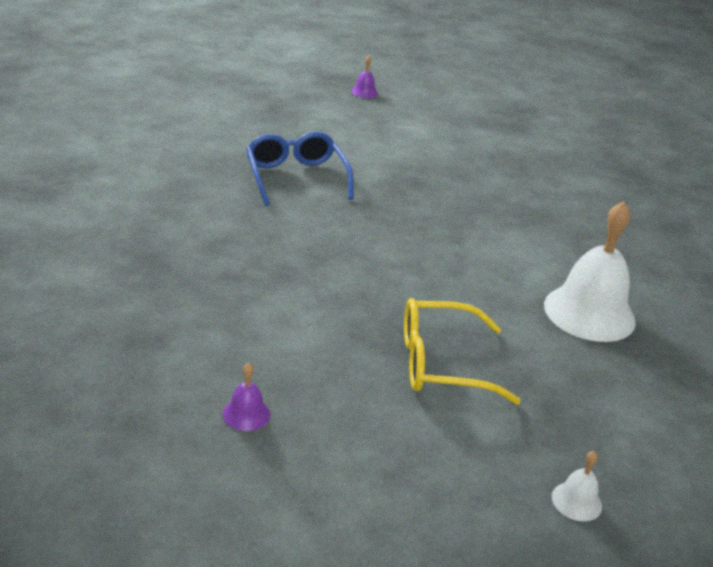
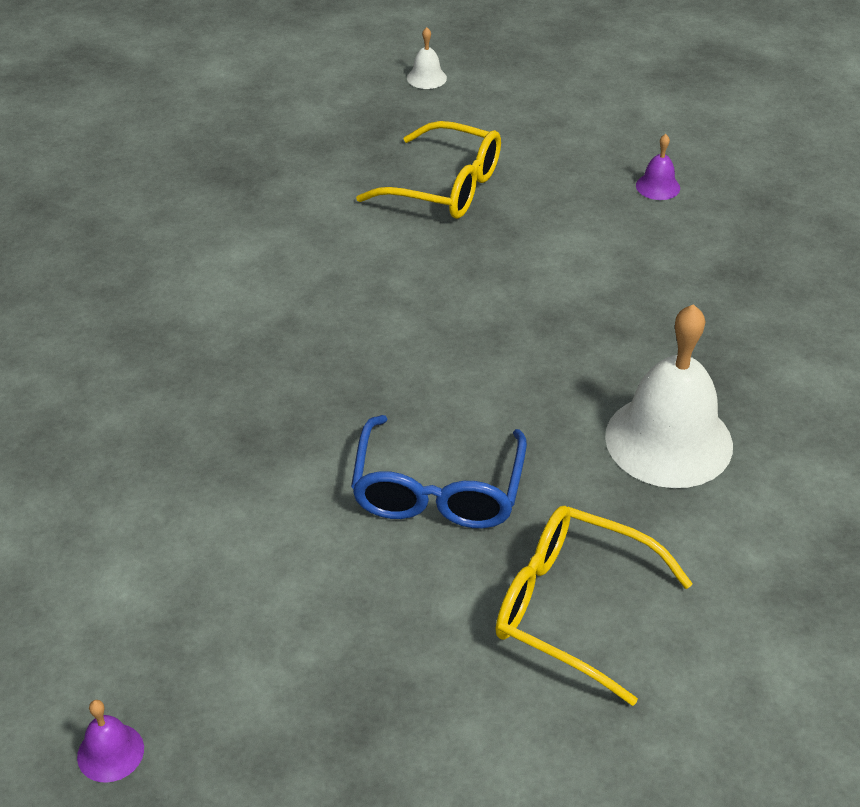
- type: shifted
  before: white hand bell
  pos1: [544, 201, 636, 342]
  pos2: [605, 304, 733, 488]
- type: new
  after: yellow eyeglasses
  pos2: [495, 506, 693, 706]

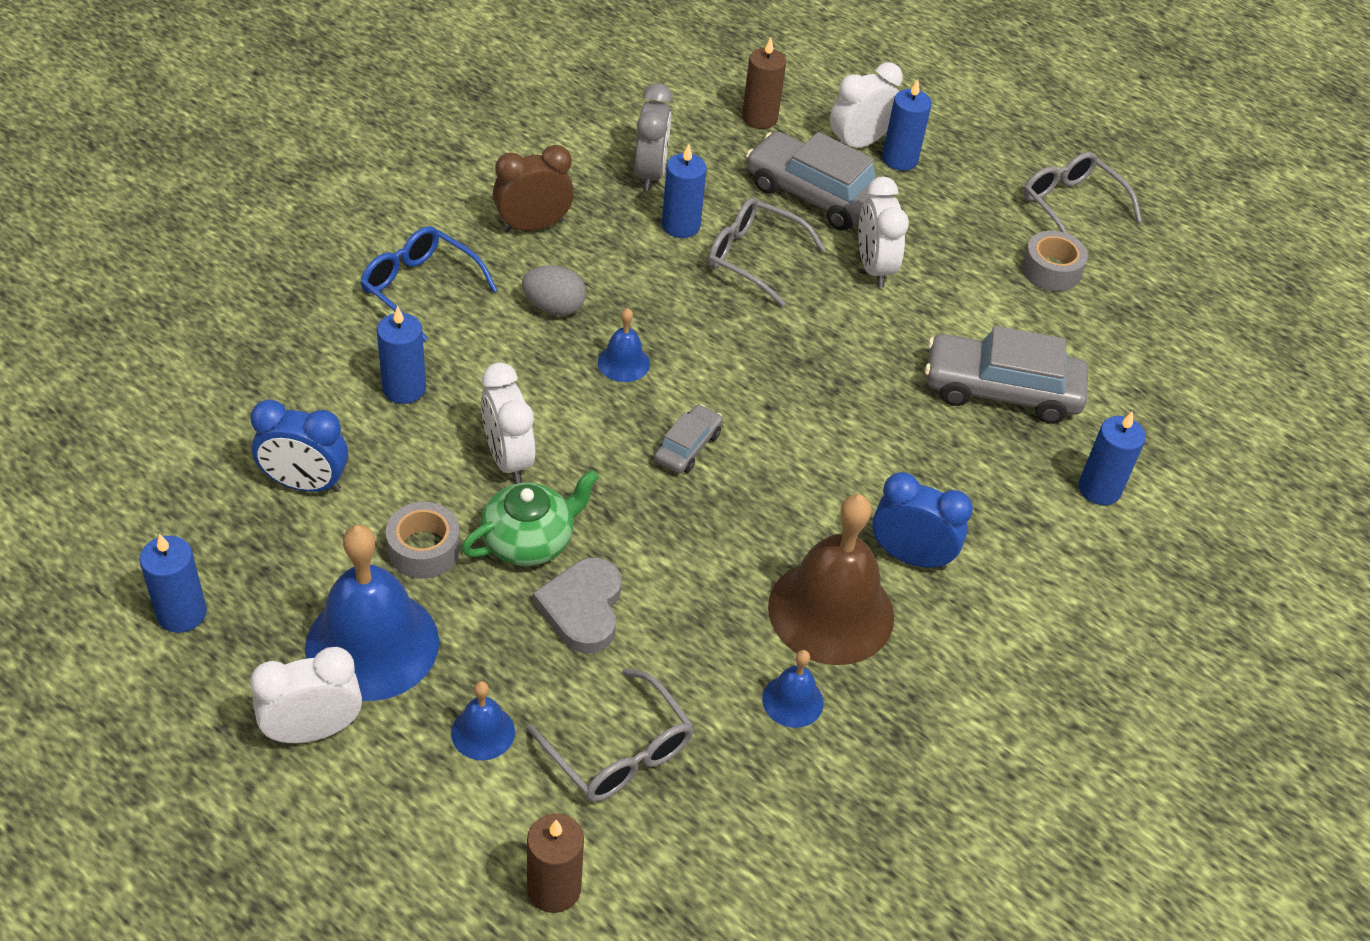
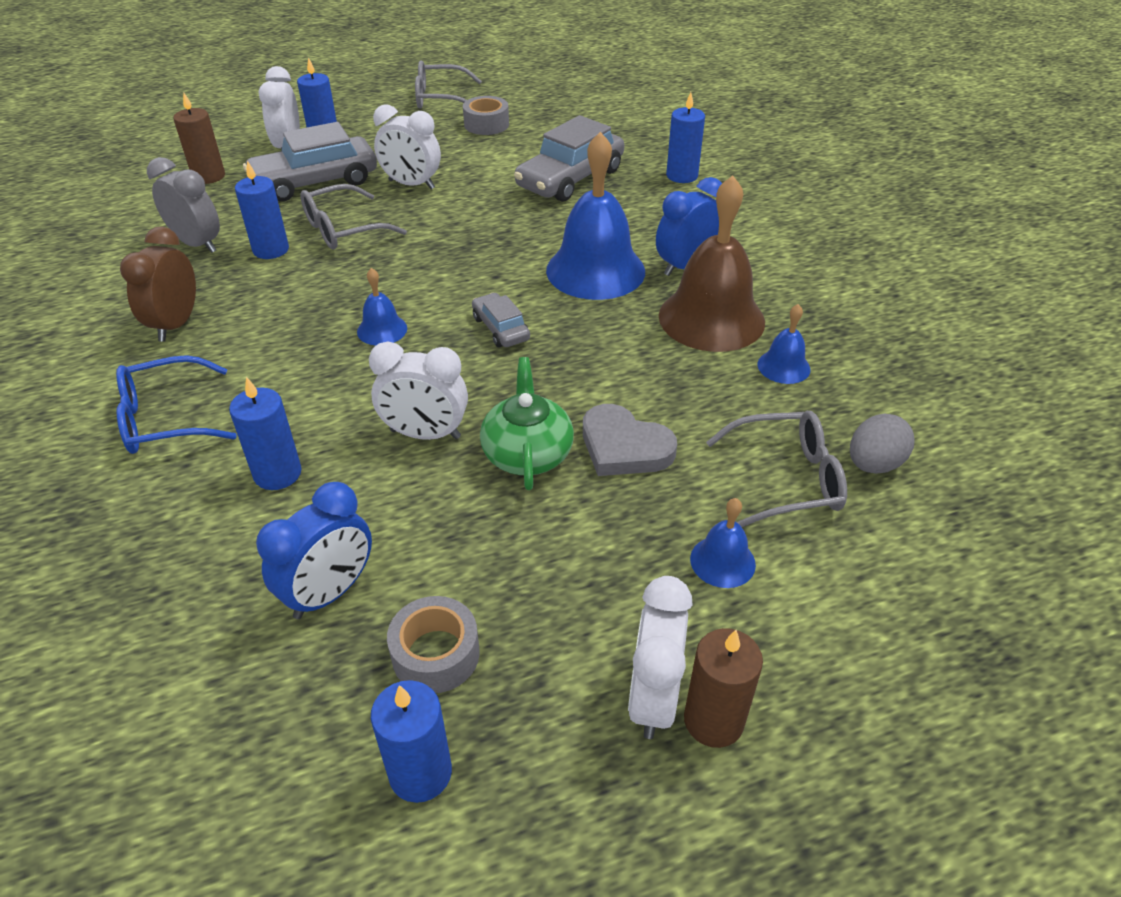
- type: shifted
  before: blue hand bell
  pos1: [305, 525, 439, 701]
  pos2: [546, 132, 645, 300]
- type: shifted
  before: ash-grey tape
  pos1: [386, 502, 460, 579]
  pos2: [387, 596, 480, 693]
- type: shifted
  before: ash-grey egg shape
  pos1: [522, 265, 586, 316]
  pos2: [850, 414, 915, 474]
- type: shifted
  before: russet candle
  pos1: [527, 814, 584, 913]
  pos2: [684, 628, 763, 748]

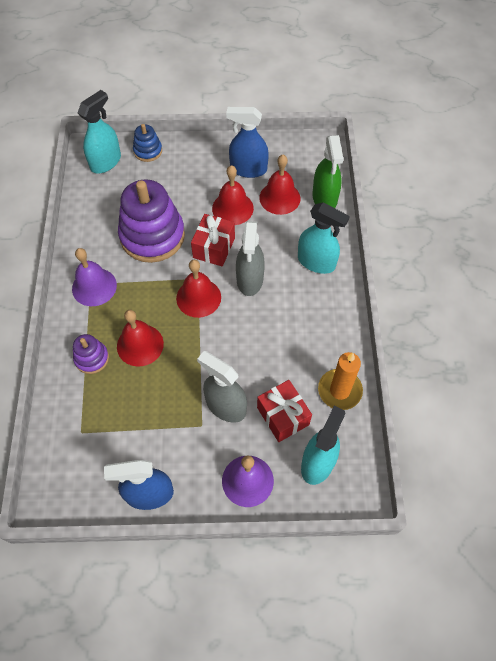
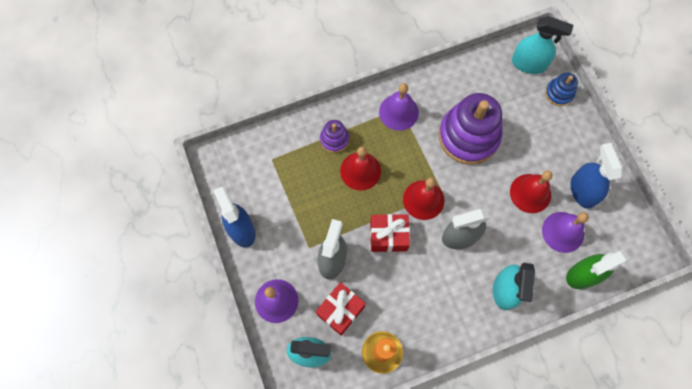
- type: shifted
  before: scarlet present
  pos1: [191, 214, 235, 267]
  pos2: [370, 214, 410, 252]
- type: repainted
  before: scarlet hand bell
  after: royal purple hand bell
  pos1: [259, 155, 300, 215]
  pos2: [542, 212, 589, 253]

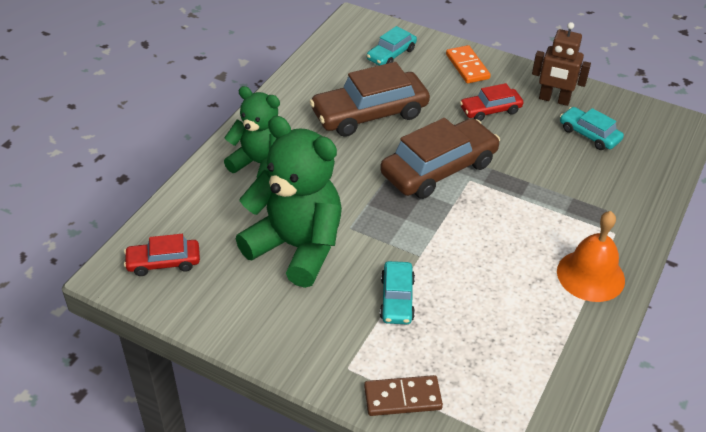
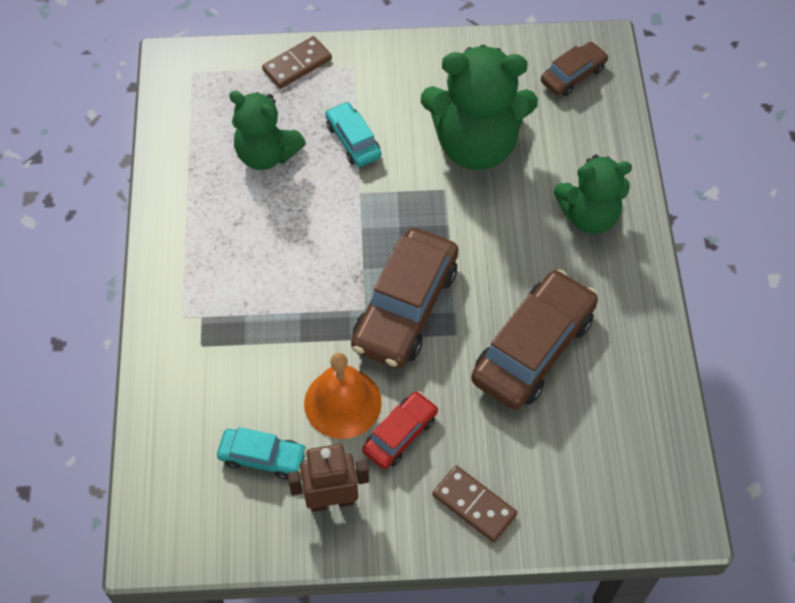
- type: repainted
  before: scarlet automobile
  after: russet automobile
  pos1: [124, 234, 200, 276]
  pos2: [541, 42, 608, 96]
- type: gone
  before: turquoise automobile
  pos1: [367, 26, 417, 65]
- type: repainted
  before: orange domino piece
  after: russet domino piece
  pos1: [446, 45, 491, 83]
  pos2: [433, 465, 517, 542]
- type: shifted
  before: orange hand bell
  pos1: [557, 211, 625, 302]
  pos2: [304, 353, 382, 439]
- type: new
  after: emerald stuffed bear
  pos2: [229, 91, 306, 170]

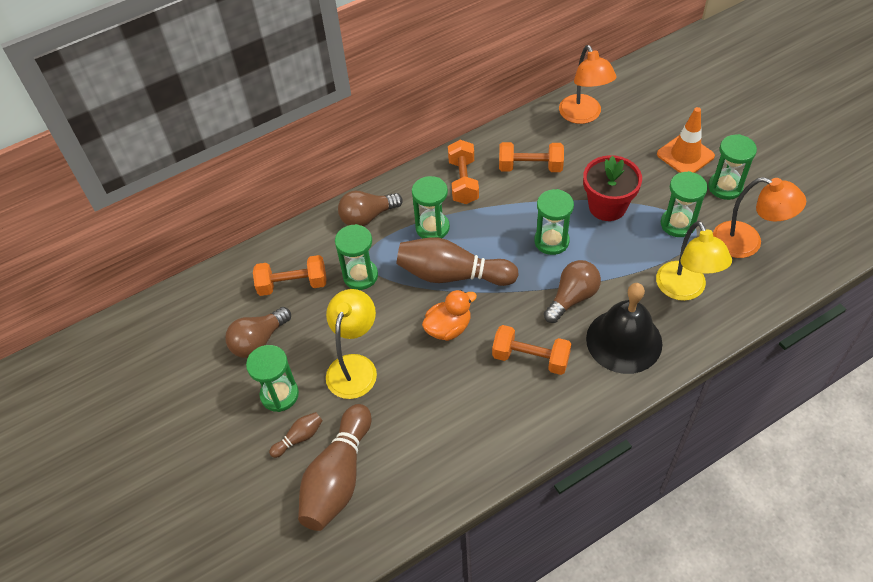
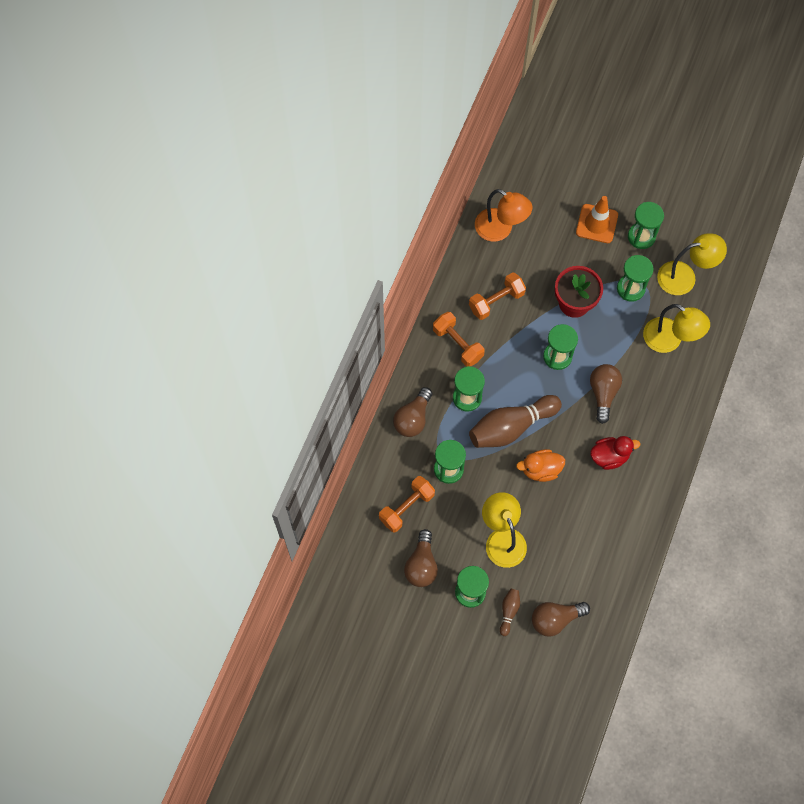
- type: swapped
  before: russet bowling pin
  after: russet lightbulb
  pos1: [298, 404, 371, 531]
  pos2: [532, 602, 590, 637]
- type: rotated
  before: orange rubber duck
  pos1: [422, 290, 477, 341]
  pos2: [516, 449, 565, 482]
  turn: -120
- type: swapped
  before: orange dumbbell
  after: scarlet rubber duck
  pos1: [492, 325, 571, 375]
  pos2: [590, 436, 640, 470]
- type: gone
  before: black hand bell
  pos1: [586, 283, 662, 374]
- type: repainted
  before: orange lamp
  after: yellow lamp
  pos1: [713, 177, 806, 258]
  pos2: [657, 233, 727, 295]

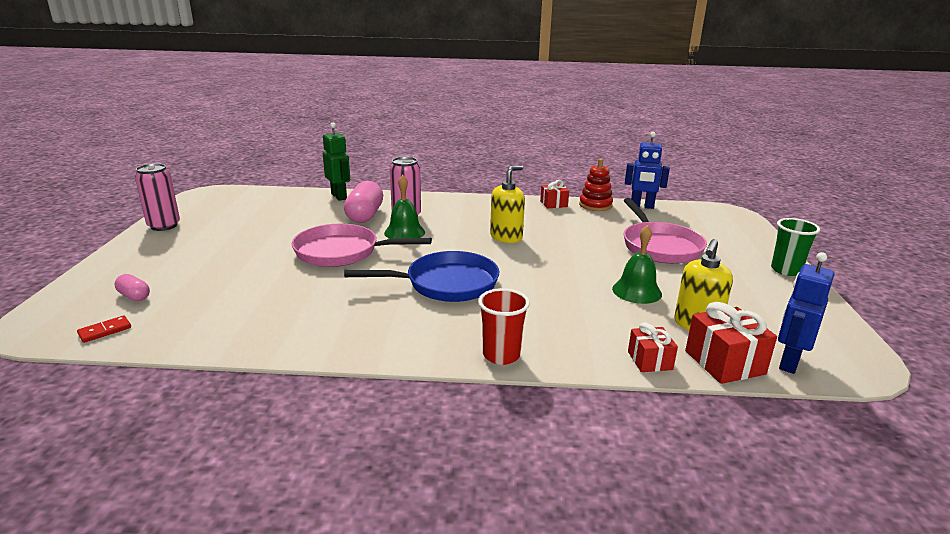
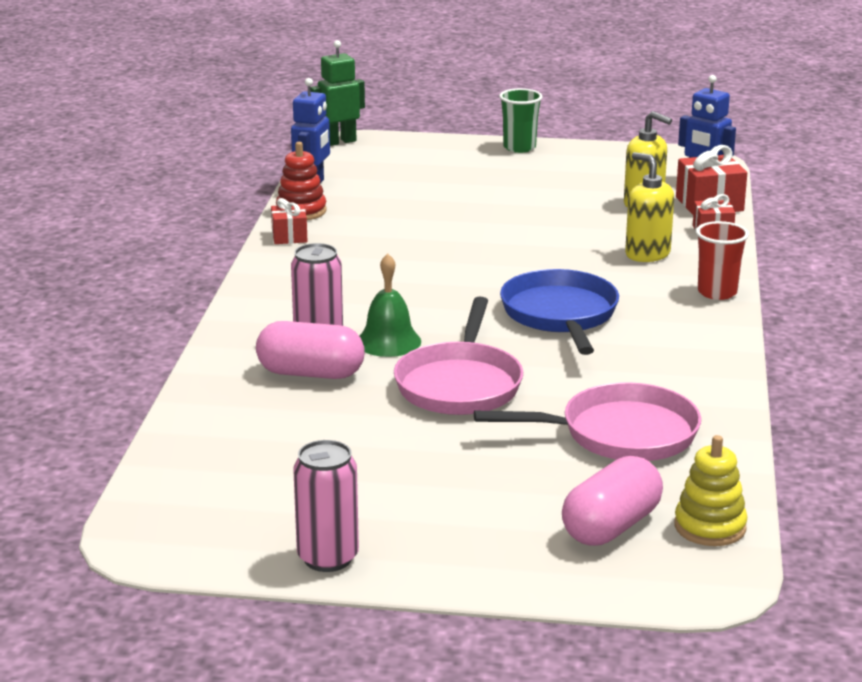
- type: swapped
  before: scarlet domino piece
  after: yellow stacking toy
  pos1: [77, 316, 131, 343]
  pos2: [674, 435, 747, 546]
- type: scaled
  before: rosy capsule
  pos1: [115, 274, 150, 301]
  pos2: [562, 456, 663, 546]
  scale: 1.95
- type: shifted
  before: emerald robot figure
  pos1: [323, 123, 350, 201]
  pos2: [310, 40, 365, 146]
- type: shifted
  before: yellow soap pump
  pos1: [490, 165, 525, 243]
  pos2: [625, 152, 674, 262]
- type: gone
  before: emerald hand bell
  pos1: [612, 225, 662, 304]
- type: shifted
  before: rosy skillet
  pos1: [624, 198, 707, 264]
  pos2: [474, 382, 701, 461]

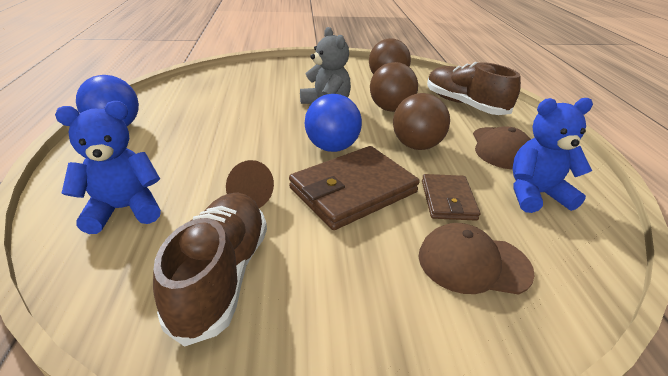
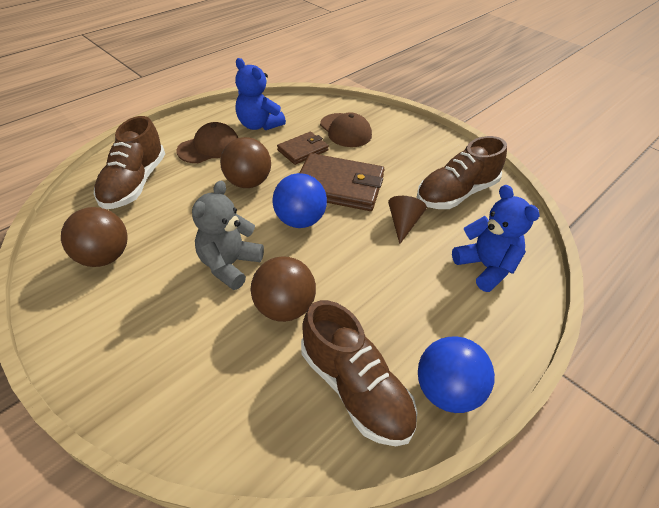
- type: rotated
  before: blue stuffed bear
  pos1: [55, 101, 161, 234]
  pos2: [452, 185, 540, 292]
  turn: -150
- type: shifted
  before: russet play ball
  pos1: [370, 62, 418, 112]
  pos2: [251, 256, 316, 322]
- type: new
  after: russet shoe
  pos2: [301, 300, 417, 446]

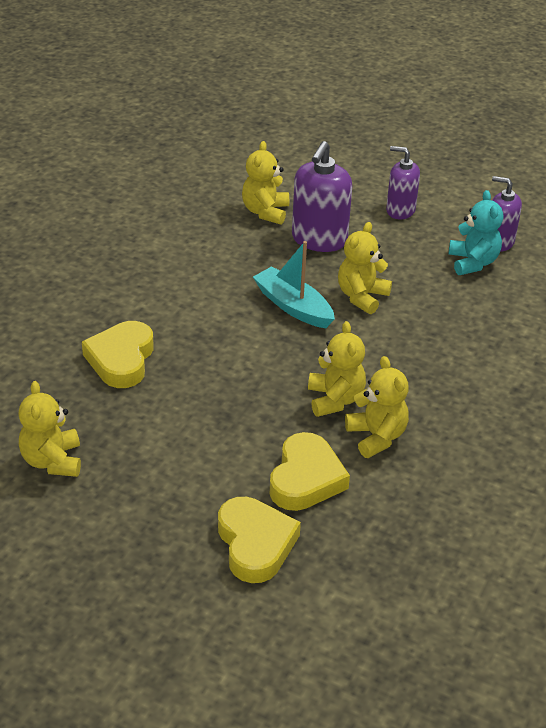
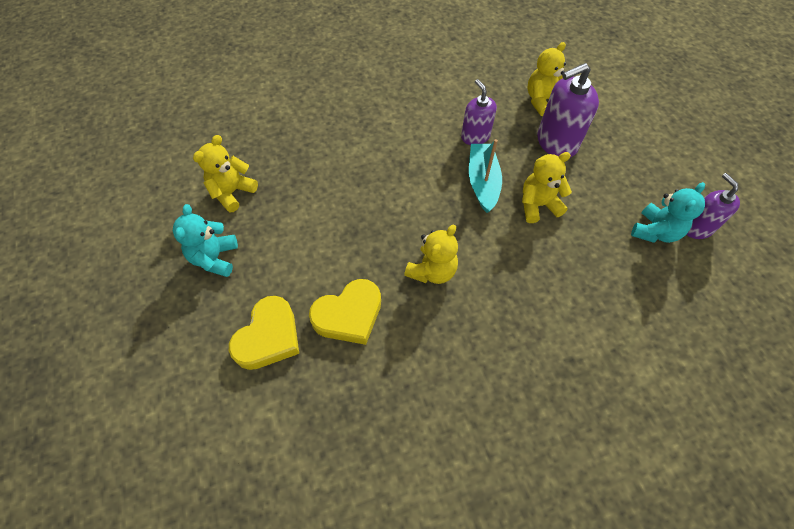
- type: gone
  before: yellow heart
  pos1: [82, 321, 154, 388]
- type: gone
  before: yellow stuffed bear
  pos1: [345, 356, 409, 458]
- type: shifted
  before: royal purple soap pump
  pos1: [386, 146, 420, 220]
  pos2: [461, 79, 497, 145]
- type: new
  after: turquoise stuffed bear
  pos2: [173, 204, 238, 277]

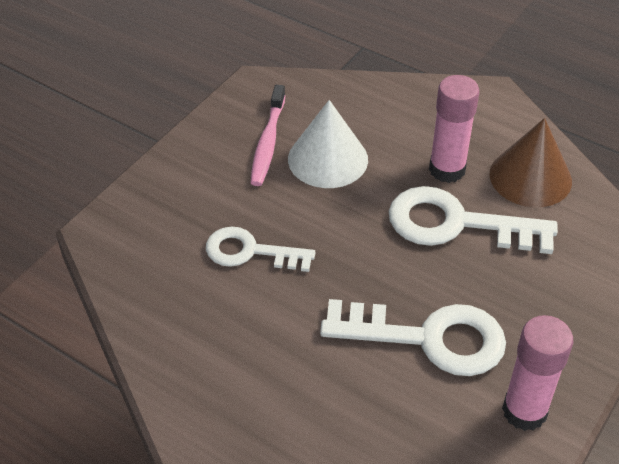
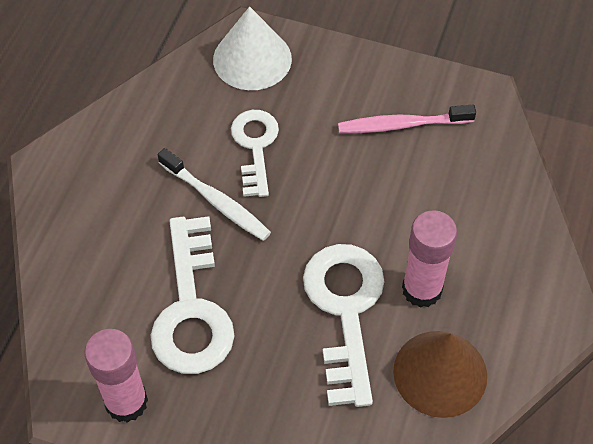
- type: shifted
  before: white cone shape
  pos1: [288, 100, 368, 188]
  pos2: [213, 6, 292, 90]
- type: new
  after: white tooth brush
  pos2: [158, 148, 271, 241]

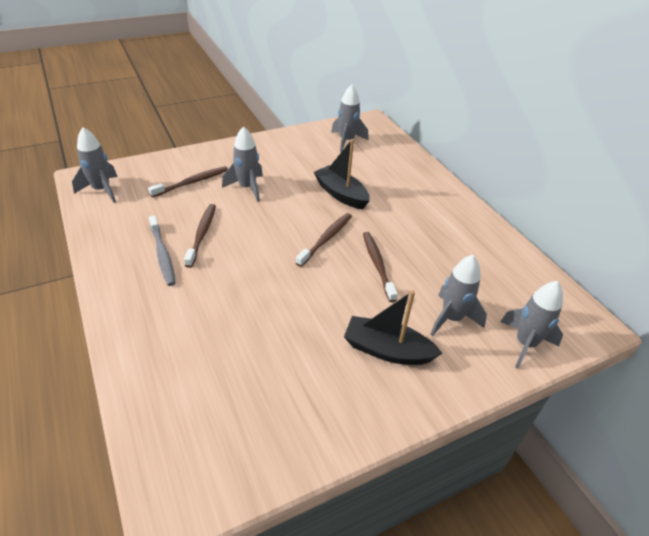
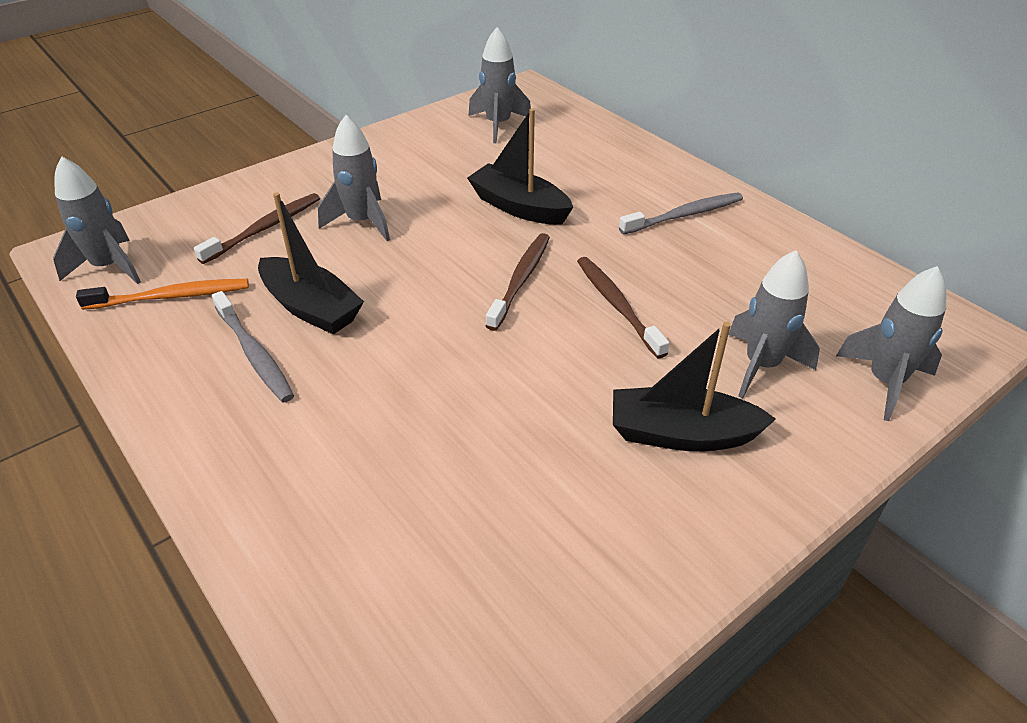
- type: swapped
  before: russet tooth brush
  after: black sailboat
  pos1: [184, 204, 216, 268]
  pos2: [258, 192, 364, 335]
- type: new
  after: orange tooth brush
  pos2: [76, 279, 249, 310]
- type: new
  after: ash-grey tooth brush
  pos2: [619, 192, 743, 234]

